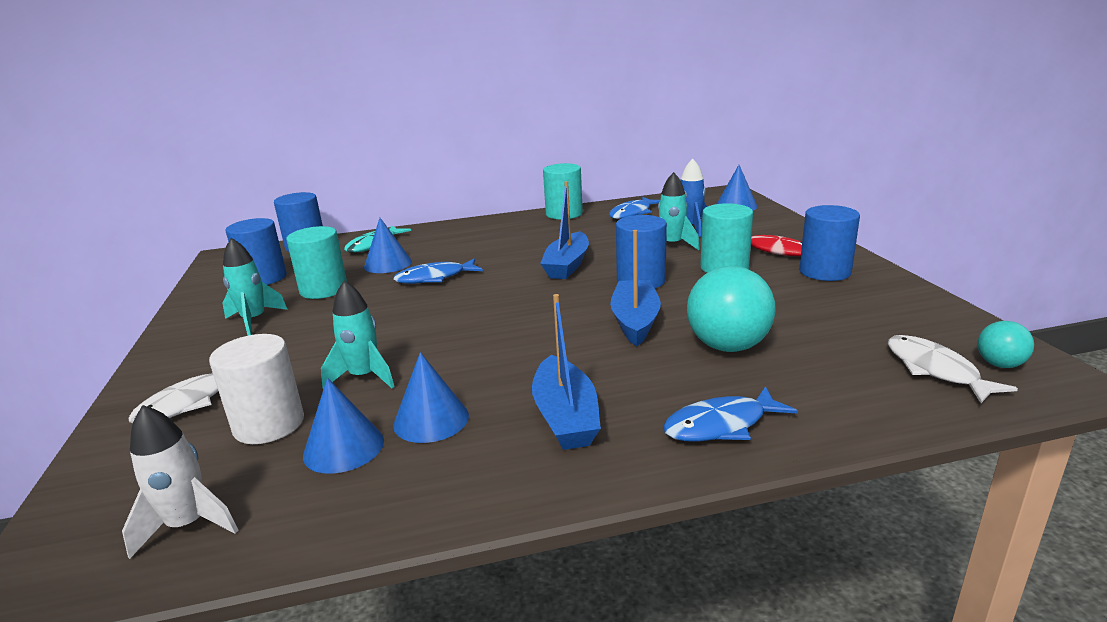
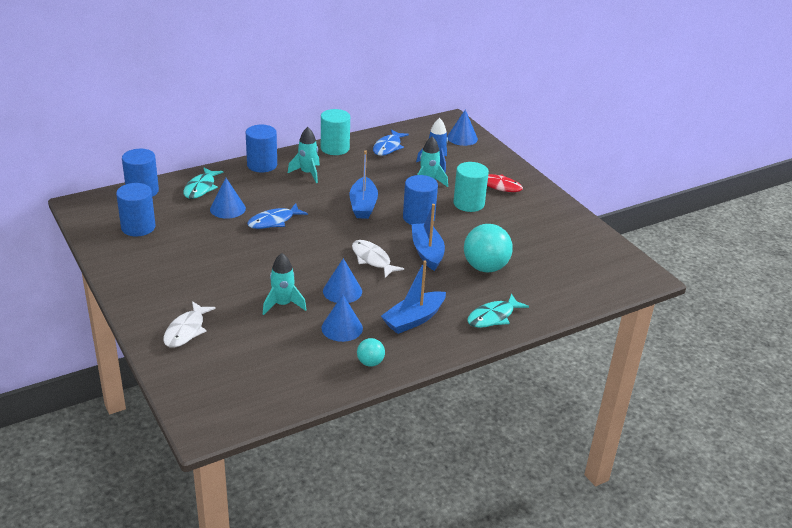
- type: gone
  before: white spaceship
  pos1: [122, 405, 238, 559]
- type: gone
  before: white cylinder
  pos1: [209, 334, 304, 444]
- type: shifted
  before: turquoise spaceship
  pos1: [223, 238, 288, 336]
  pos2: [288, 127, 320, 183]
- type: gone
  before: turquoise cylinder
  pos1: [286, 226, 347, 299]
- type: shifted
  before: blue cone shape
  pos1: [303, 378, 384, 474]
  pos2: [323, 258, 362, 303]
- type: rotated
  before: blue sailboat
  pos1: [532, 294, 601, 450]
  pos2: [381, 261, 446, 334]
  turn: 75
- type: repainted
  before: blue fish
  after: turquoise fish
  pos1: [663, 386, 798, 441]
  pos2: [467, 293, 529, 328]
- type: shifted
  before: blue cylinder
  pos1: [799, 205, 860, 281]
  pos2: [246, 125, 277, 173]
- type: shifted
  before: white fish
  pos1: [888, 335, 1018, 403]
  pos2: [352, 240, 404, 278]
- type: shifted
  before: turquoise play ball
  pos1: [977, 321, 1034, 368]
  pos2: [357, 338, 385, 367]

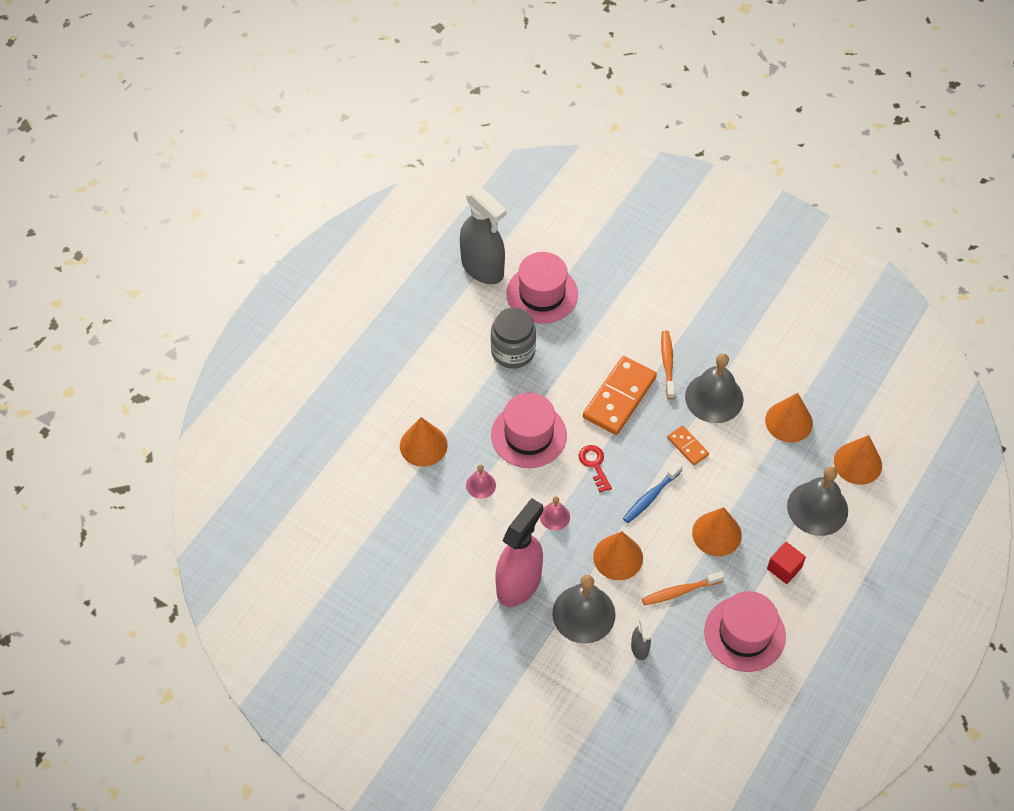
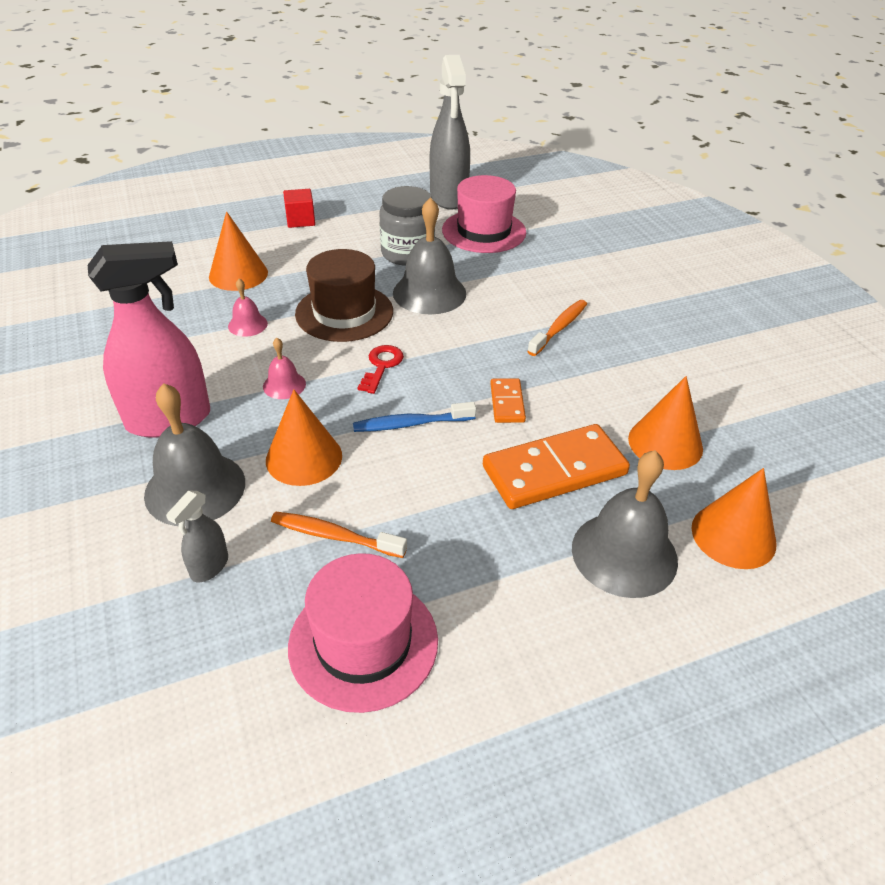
- type: repainted
  before: rosy top hat
  after: russet top hat
  pos1: [491, 393, 567, 468]
  pos2: [295, 249, 393, 342]
- type: shifted
  before: orange domino piece
  pos1: [583, 356, 657, 435]
  pos2: [483, 424, 630, 509]
- type: shifted
  before: ash-grey hand bell
  pos1: [685, 353, 744, 423]
  pos2: [393, 197, 467, 314]
- type: gone
  before: orange cone shape
  pos1: [692, 507, 742, 556]
- type: shifted
  before: scarlet solid cube
  pos1: [767, 542, 806, 584]
  pos2: [283, 189, 315, 228]

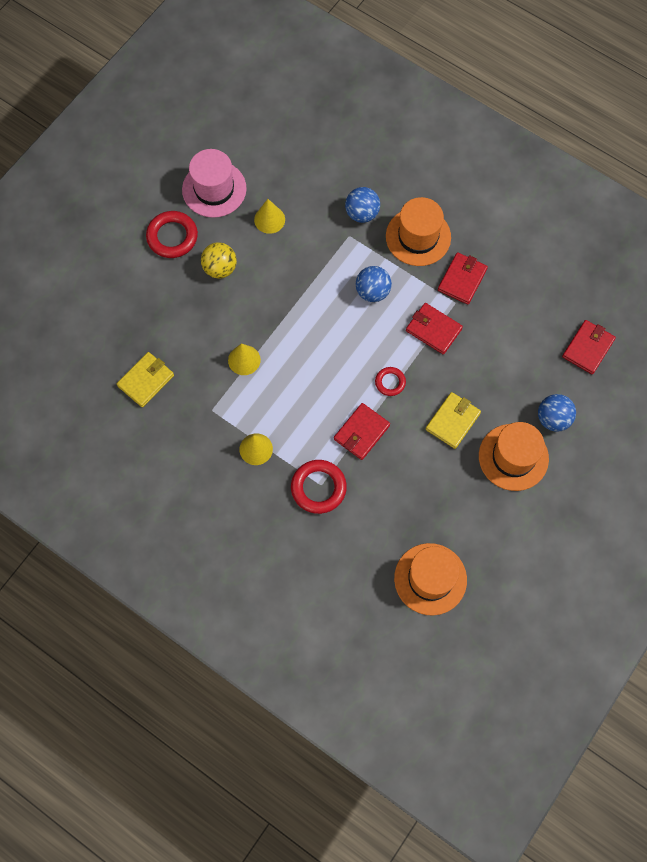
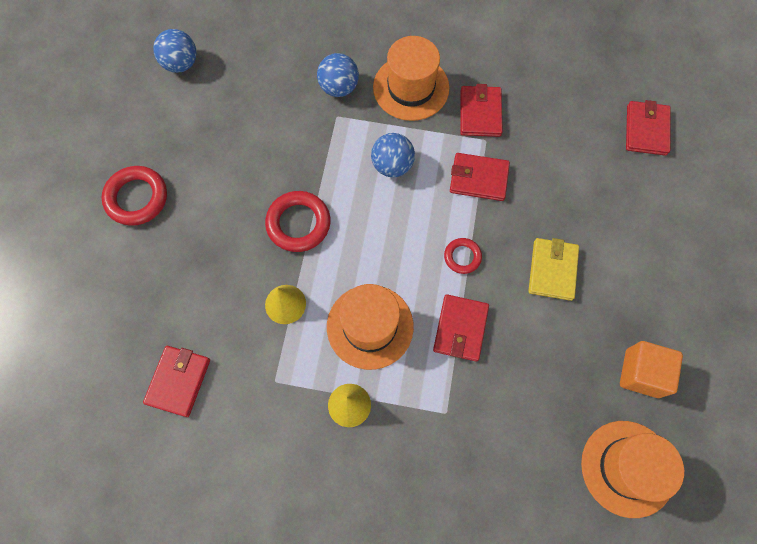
- type: repainted
  before: yellow wallet
  after: scarlet wallet
  pos1: [117, 352, 174, 407]
  pos2: [143, 346, 210, 417]
- type: gone
  before: rosy top hat
  pos1: [182, 149, 247, 218]
- type: gone
  before: yellow play ball
  pos1: [201, 242, 237, 278]
- type: gone
  before: yellow cone shape
  pos1: [254, 199, 285, 234]
- type: shifted
  before: scarlet hoop
  pos1: [291, 460, 347, 514]
  pos2: [265, 191, 330, 252]
- type: shifted
  before: orange top hat
  pos1: [479, 422, 549, 491]
  pos2: [327, 284, 414, 370]
- type: shifted
  before: blue play ball
  pos1: [538, 394, 576, 432]
  pos2: [153, 29, 197, 73]
- type: new
  after: orange solid cube
  pos2: [620, 341, 683, 398]

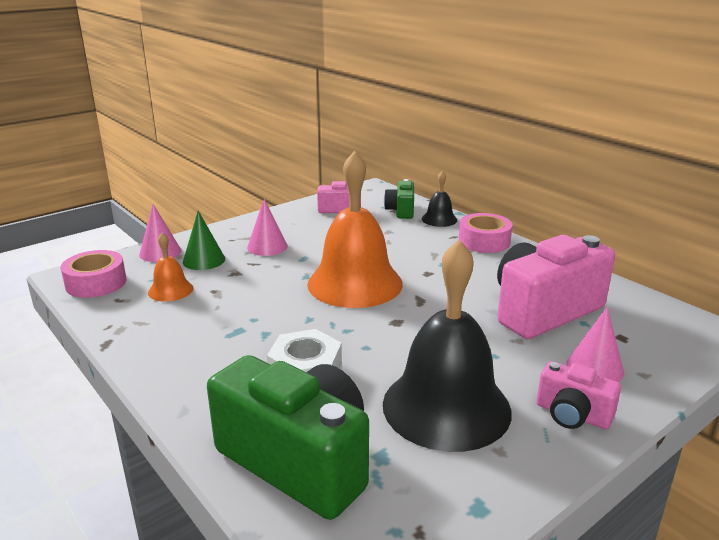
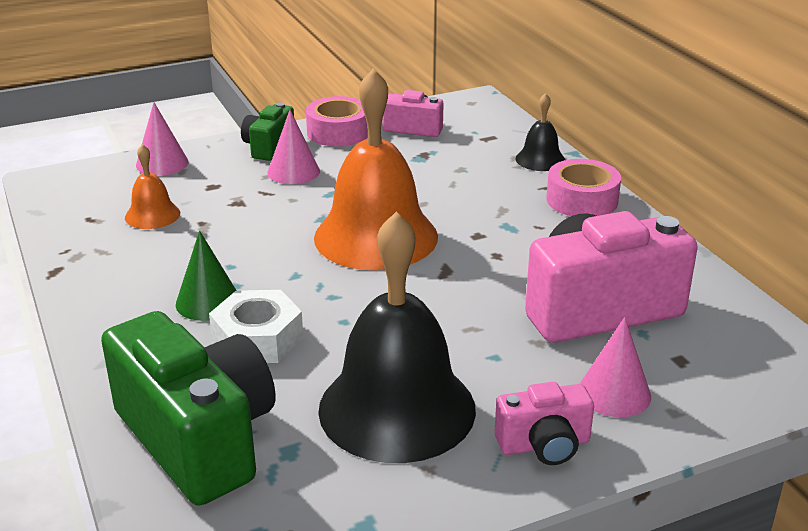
- type: shifted
  before: rosy tape
  pos1: [61, 250, 127, 298]
  pos2: [306, 96, 368, 146]
- type: shifted
  before: emerald cone shape
  pos1: [183, 211, 225, 270]
  pos2: [176, 231, 237, 321]
- type: shifted
  before: emerald photo camera
  pos1: [384, 179, 414, 219]
  pos2: [241, 102, 294, 161]
- type: rotated
  before: rosy photo camera
  pos1: [537, 361, 621, 429]
  pos2: [494, 382, 594, 465]
  turn: -60

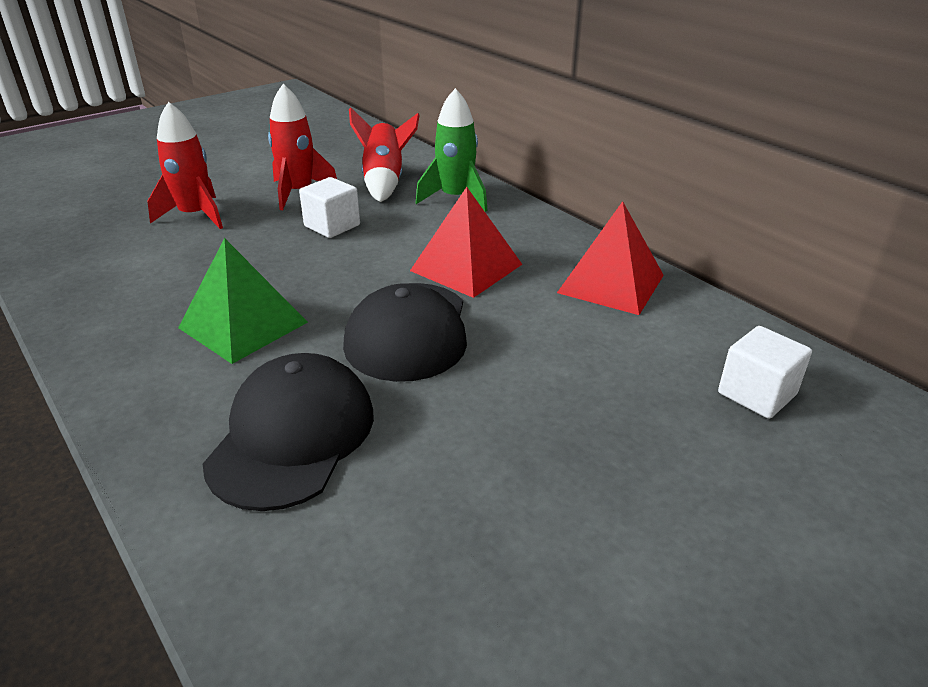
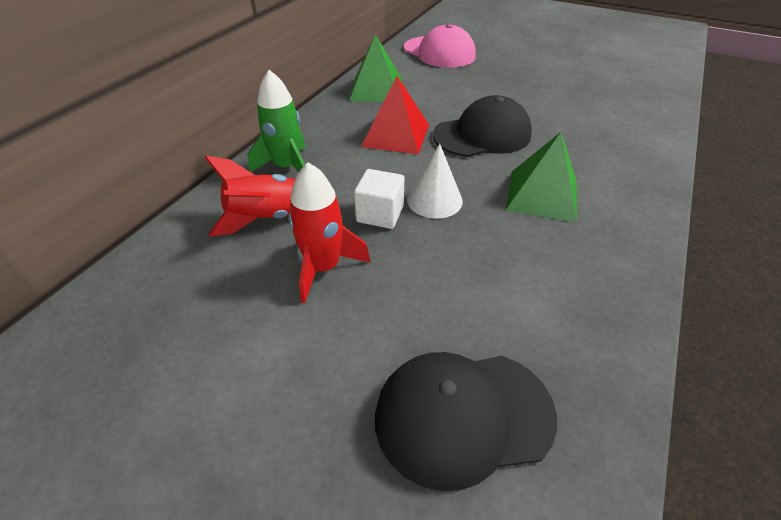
- type: gone
  before: scarlet spaceship
  pos1: [148, 102, 223, 229]
- type: shifted
  before: black peaked cap
  pos1: [203, 353, 374, 511]
  pos2: [375, 352, 557, 491]
- type: repainted
  before: scarlet pyramid shape
  after: emerald pyramid shape
  pos1: [557, 201, 664, 315]
  pos2: [349, 34, 402, 102]
- type: swapped
  before: white solid cube
  after: rosy peaked cap
  pos1: [718, 326, 812, 419]
  pos2: [404, 24, 476, 68]
- type: new
  after: white cone shape
  pos2: [407, 144, 463, 218]

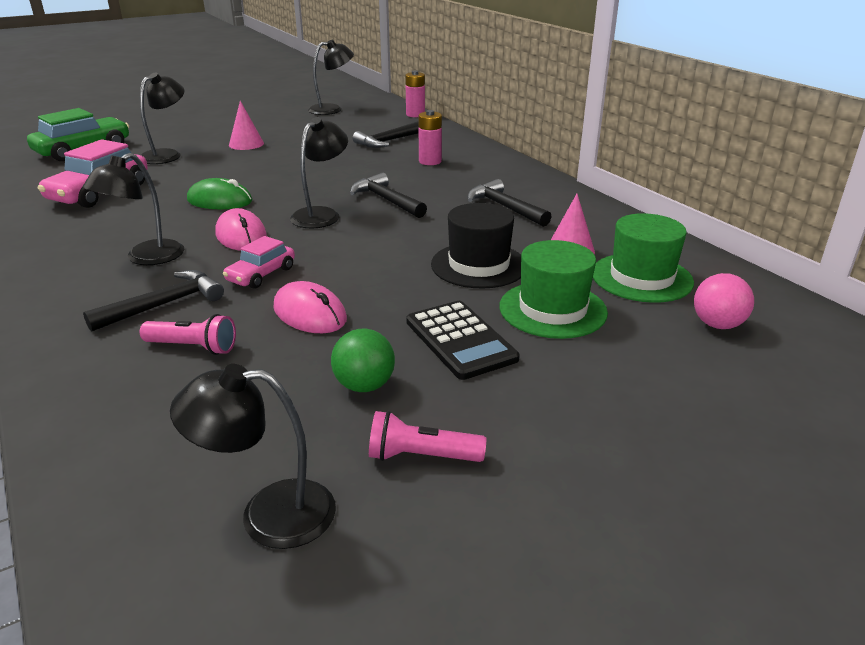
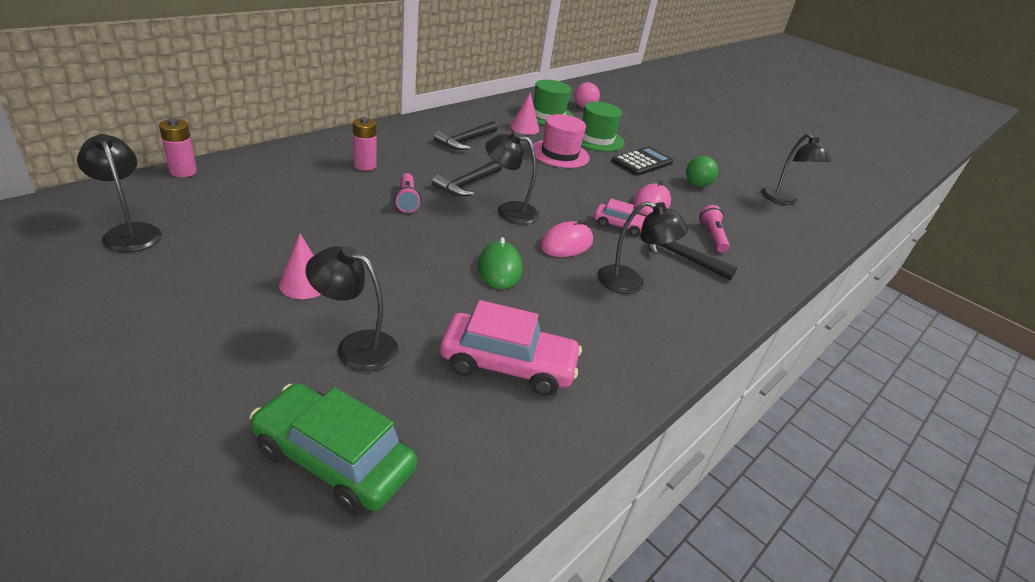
- type: gone
  before: black claw hammer
  pos1: [353, 121, 419, 148]
- type: shifted
  before: rosy torch
  pos1: [369, 411, 486, 462]
  pos2: [395, 173, 421, 213]
- type: repainted
  before: black top hat
  after: rosy top hat
  pos1: [431, 203, 521, 289]
  pos2: [530, 114, 590, 168]

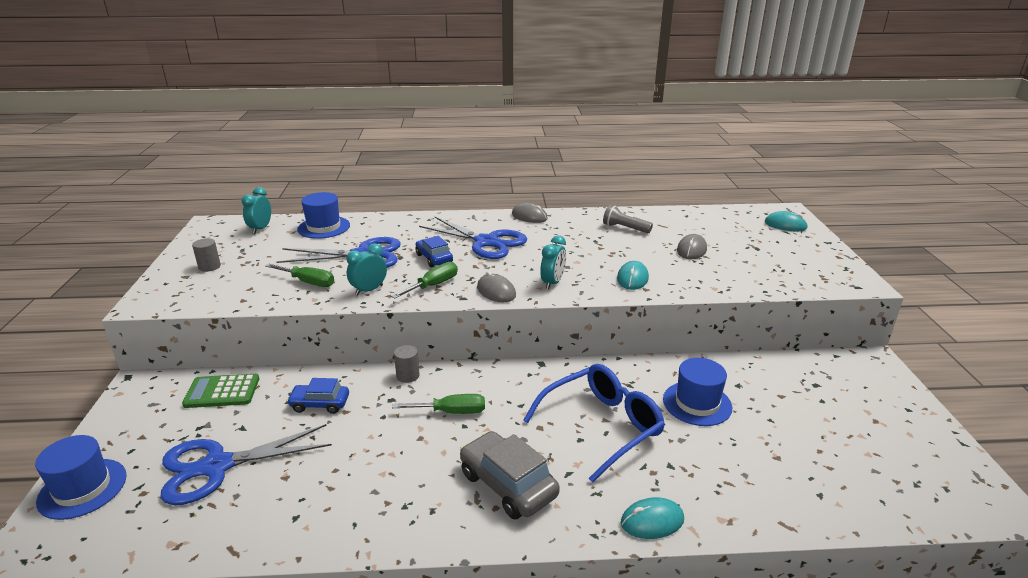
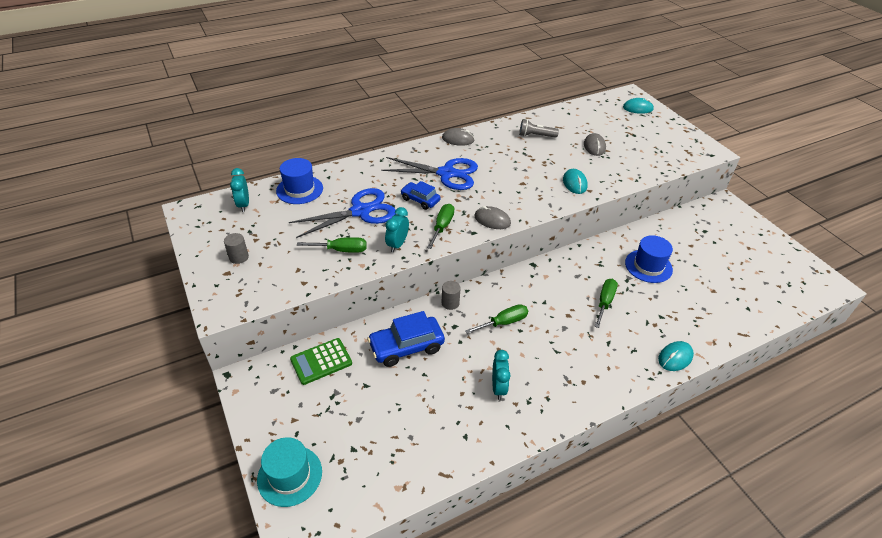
- type: repainted
  before: blue top hat
  after: turquoise top hat
  pos1: [35, 435, 127, 520]
  pos2: [257, 437, 322, 507]
- type: gone
  before: blue scissors
  pos1: [161, 424, 332, 505]
- type: scaled
  before: blue automobile
  pos1: [287, 378, 349, 414]
  pos2: [367, 311, 445, 367]
  scale: 1.61
- type: gone
  before: ash-grey automobile
  pos1: [460, 431, 560, 519]
- type: swapped
  before: blue eyeglasses
  after: emerald screwdriver
  pos1: [523, 364, 665, 483]
  pos2: [594, 279, 618, 328]
- type: shifted
  before: turquoise alarm clock
  pos1: [540, 235, 566, 289]
  pos2: [492, 350, 511, 400]

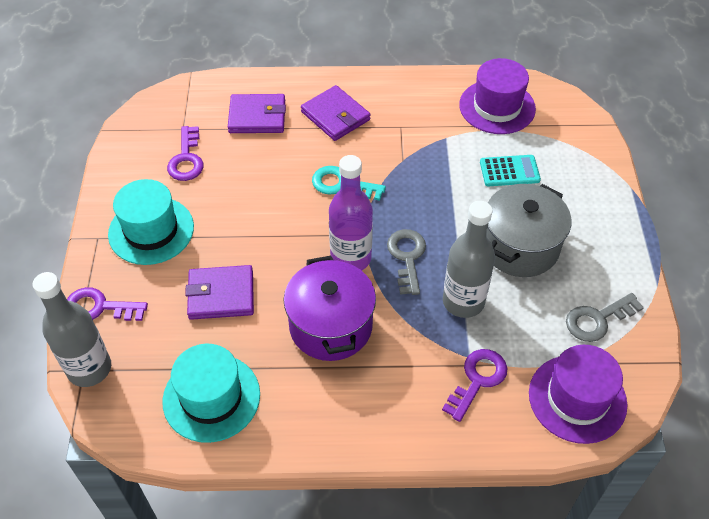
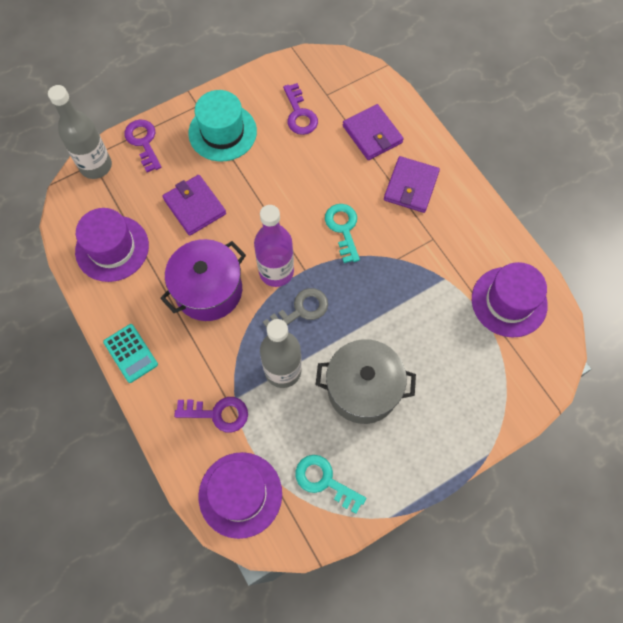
- type: repainted
  before: turquoise top hat
  after: royal purple top hat
  pos1: [162, 344, 260, 443]
  pos2: [75, 208, 149, 282]
- type: rotated
  before: royal purple key
  pos1: [167, 126, 204, 181]
  pos2: [283, 83, 318, 135]
  turn: -75
- type: shifted
  before: turquoise calculator
  pos1: [480, 155, 541, 186]
  pos2: [103, 324, 158, 383]
- type: repainted
  before: ash-grey key
  after: turquoise key
  pos1: [566, 293, 644, 342]
  pos2: [296, 455, 366, 514]

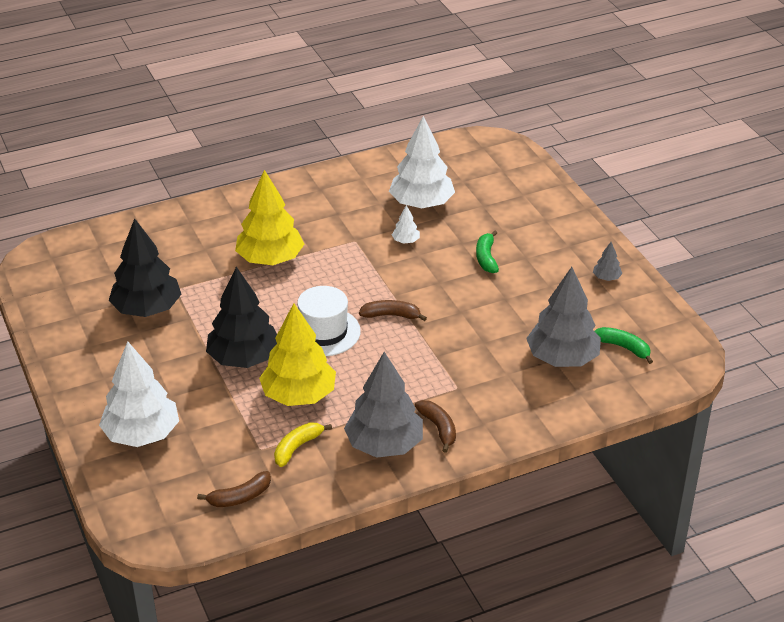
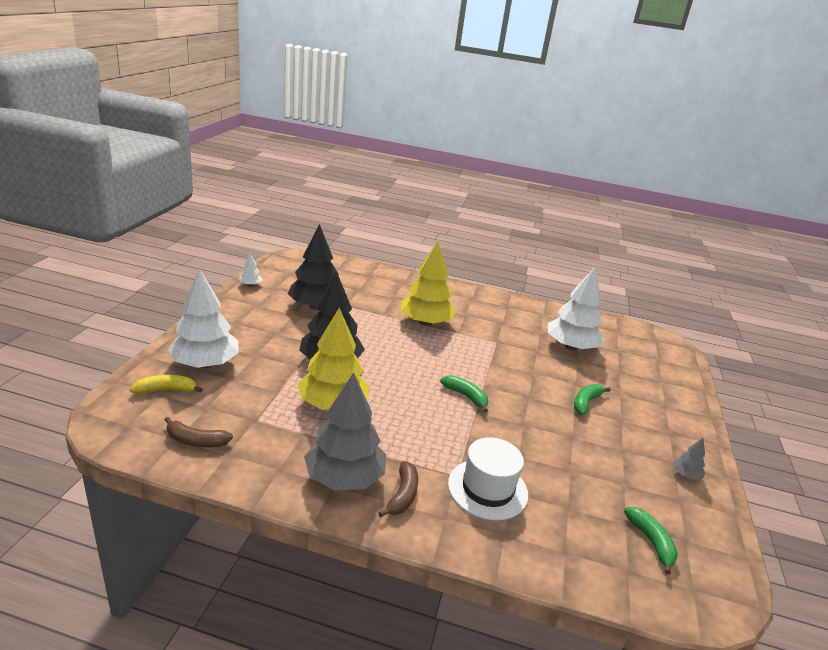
- type: shifted
  before: yellow toy banana
  pos1: [274, 423, 332, 467]
  pos2: [130, 375, 203, 394]
- type: shifted
  before: white top hat
  pos1: [297, 286, 361, 356]
  pos2: [448, 437, 529, 520]
- type: repainted
  before: russet toy banana
  after: emerald toy banana
  pos1: [359, 300, 427, 321]
  pos2: [440, 375, 488, 413]
- type: shifted
  before: white fir tree
  pos1: [392, 205, 420, 244]
  pos2: [239, 253, 262, 286]
- type: gone
  before: ash-grey fir tree
  pos1: [526, 267, 601, 367]

